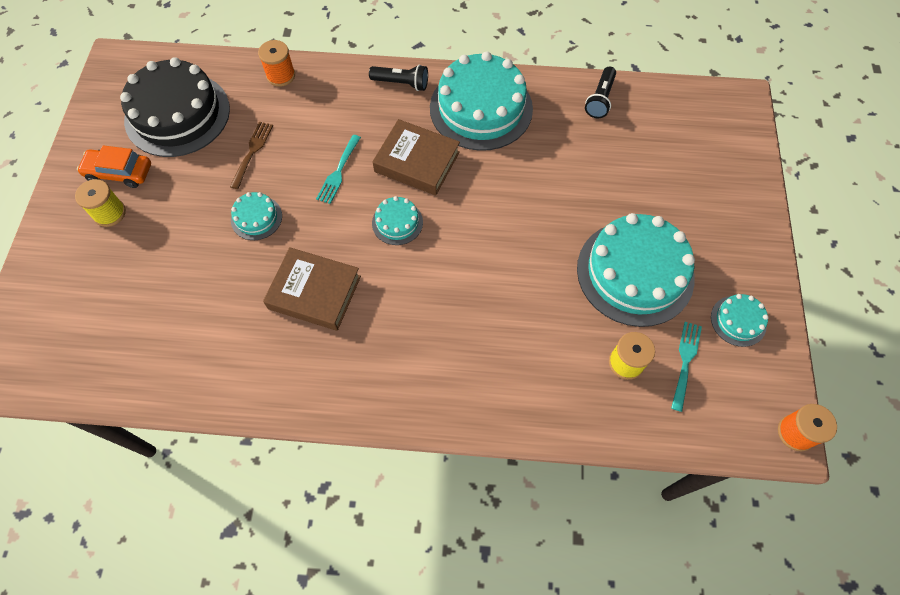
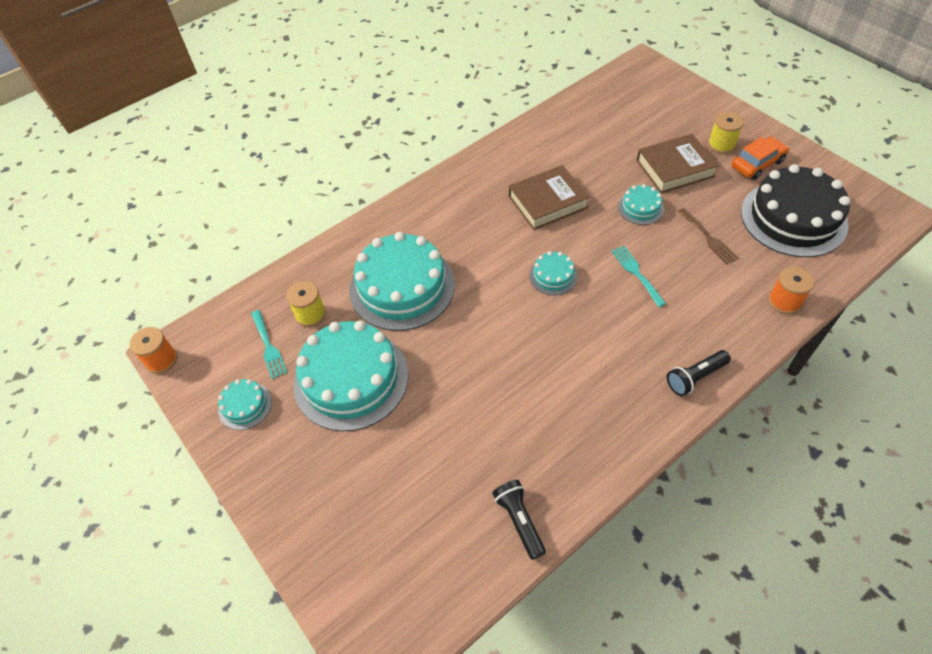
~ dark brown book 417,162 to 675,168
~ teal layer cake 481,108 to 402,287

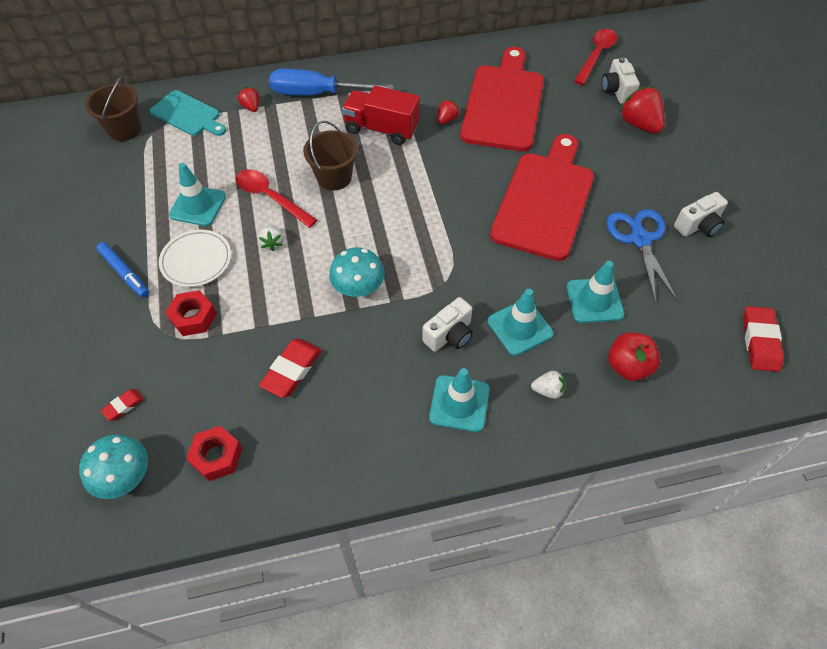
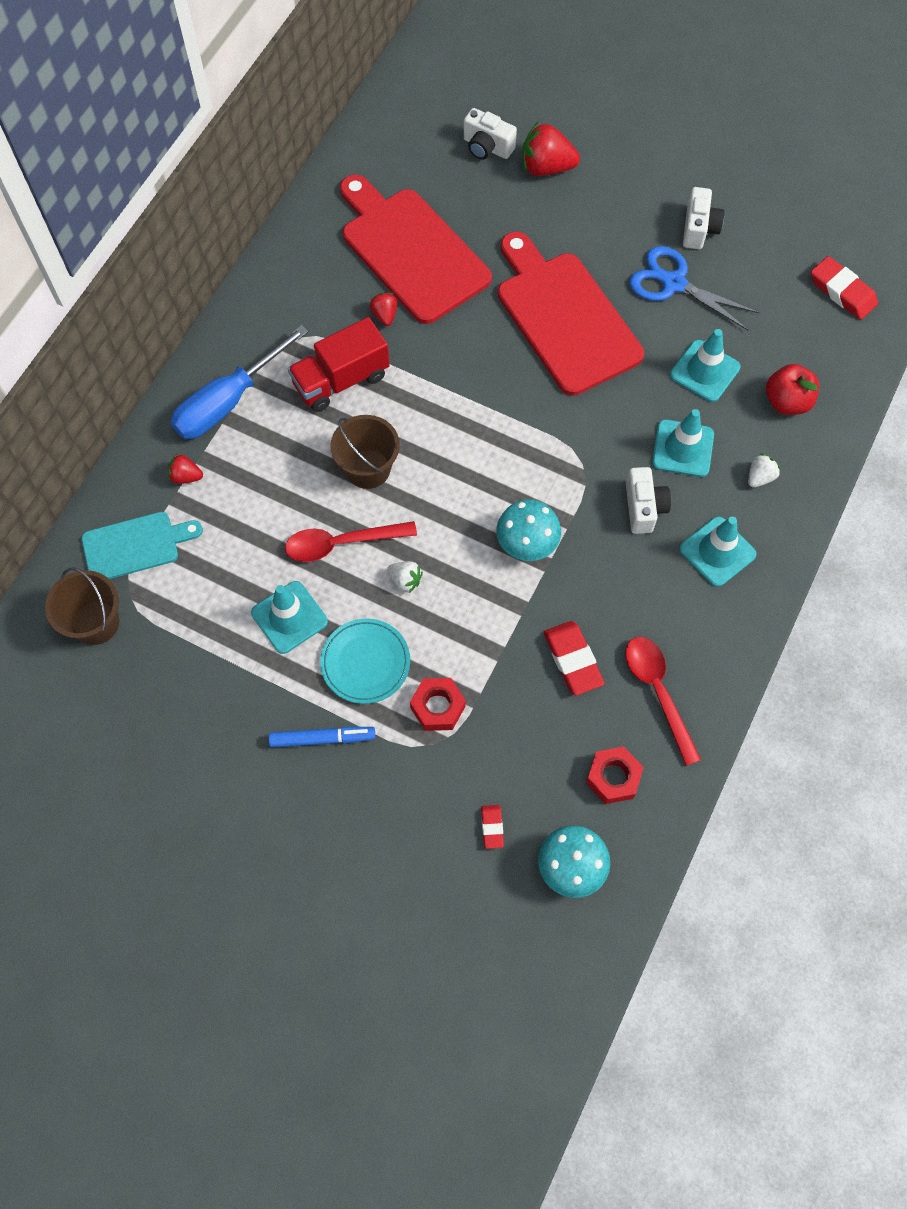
~ white dinner plate 196,260 to teal dinner plate 365,662
~ crimson tablespoon 596,55 to 657,692

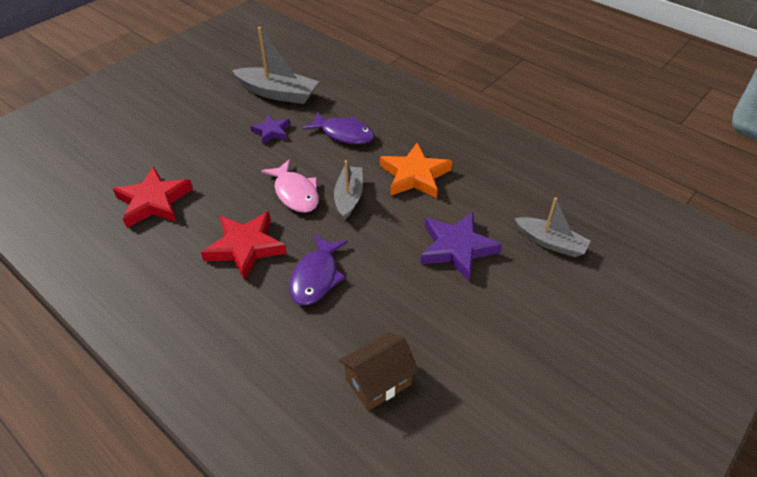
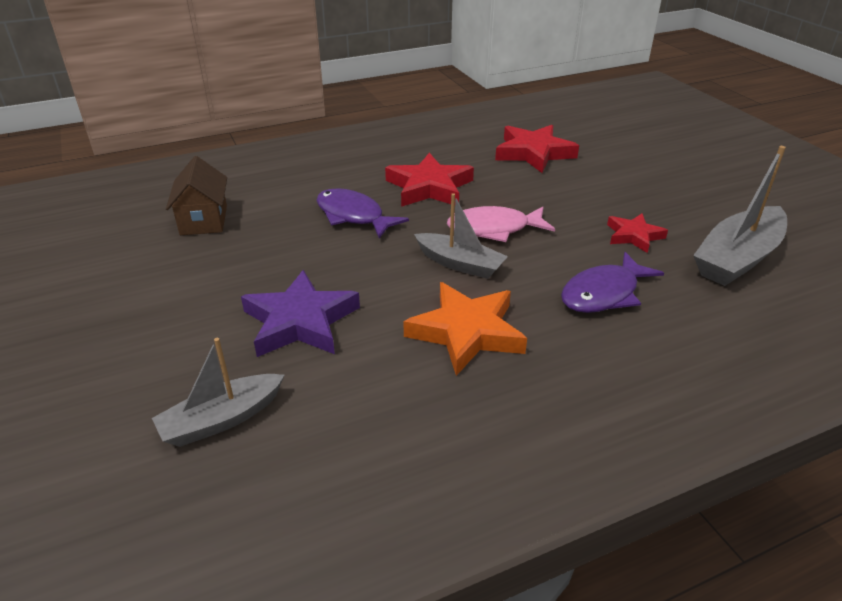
~ purple five-pointed star 272,131 to crimson five-pointed star 633,236

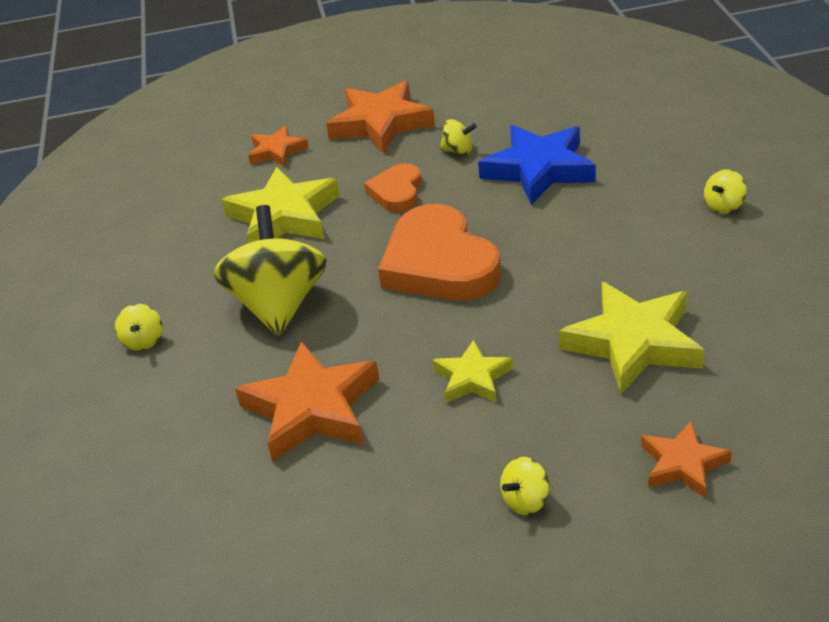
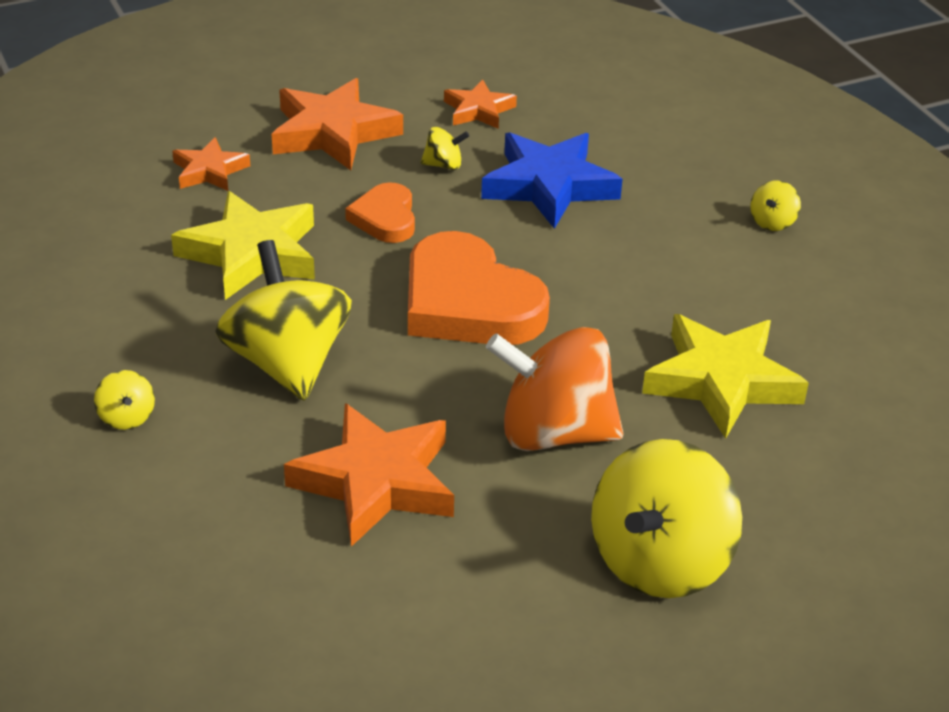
~ yellow five-pointed star 472,378 to orange toy top 554,433
~ yellow toy top 526,500 = 660,561 x2.40
~ orange five-pointed star 683,464 to 478,110

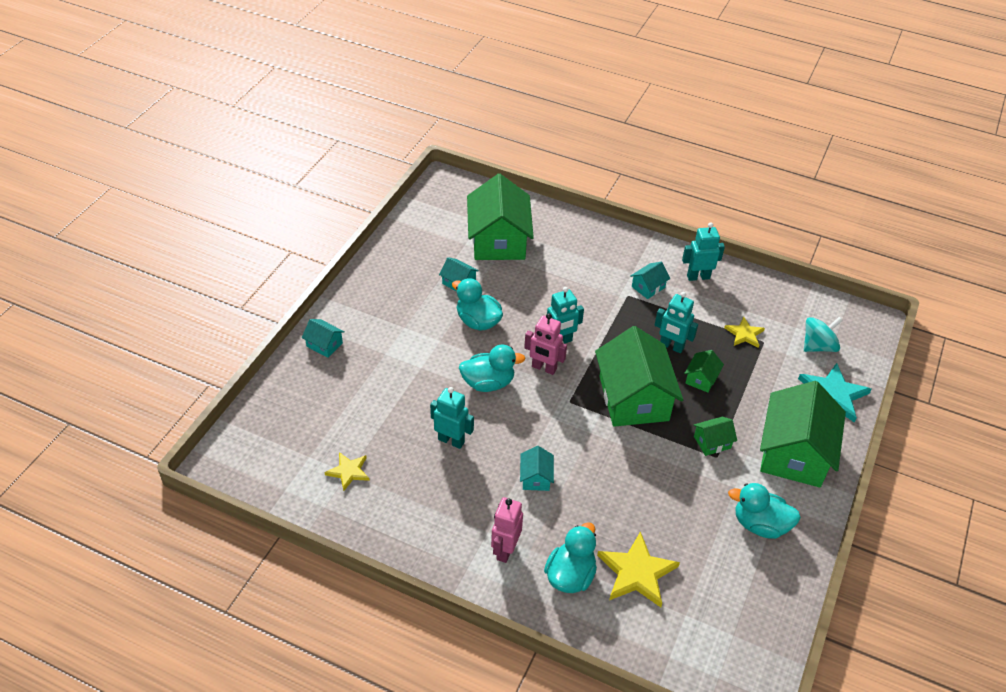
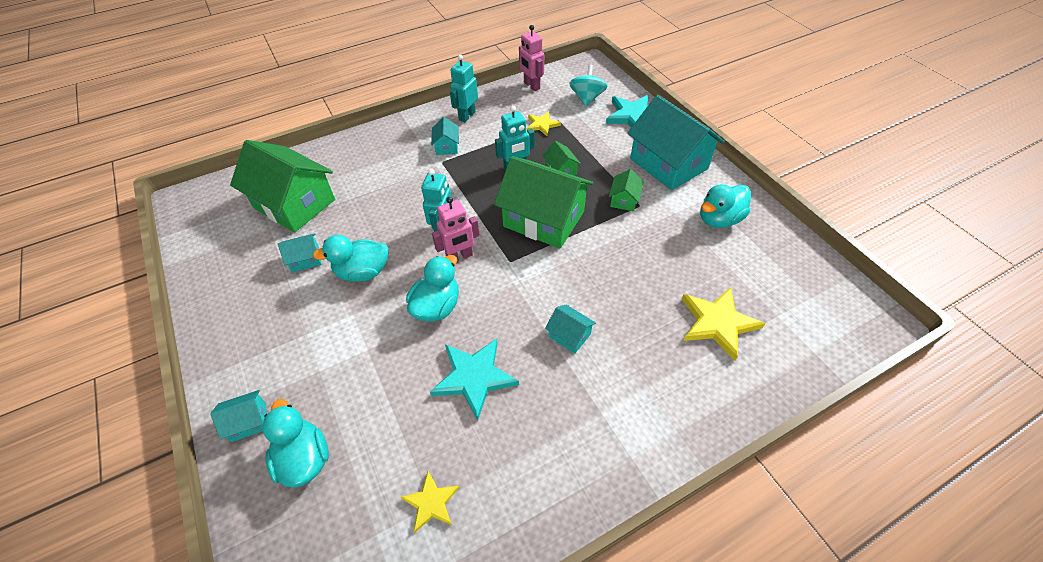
~ teal robot 451,440 to teal five-pointed star 474,377
~ rose-pink robot 505,550 to 531,86
~ teal rubber duck 570,575 to 304,458
~ leaf-green cottage 794,453 to teal cottage 668,163

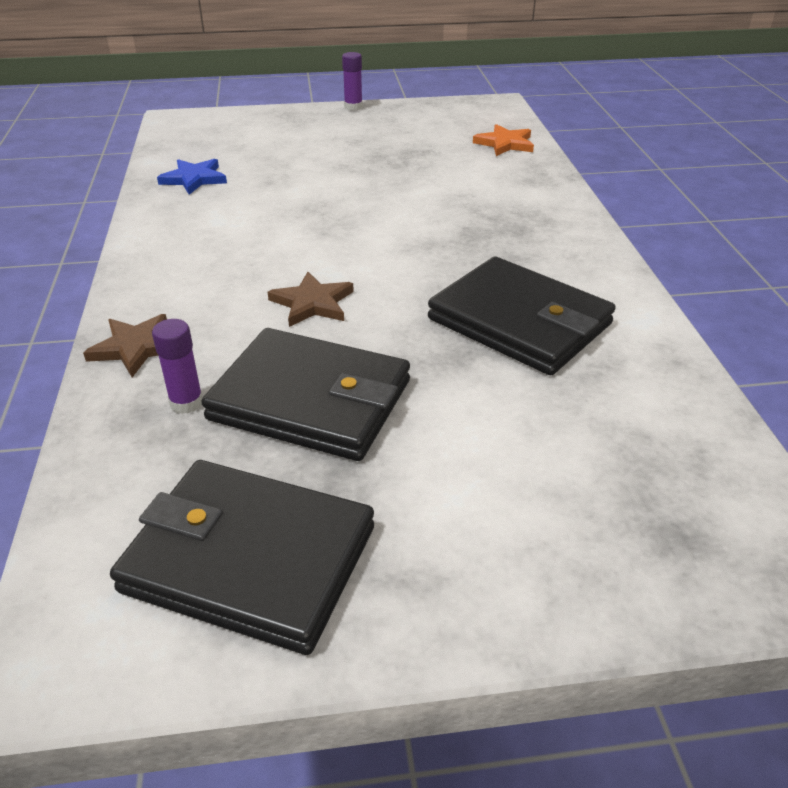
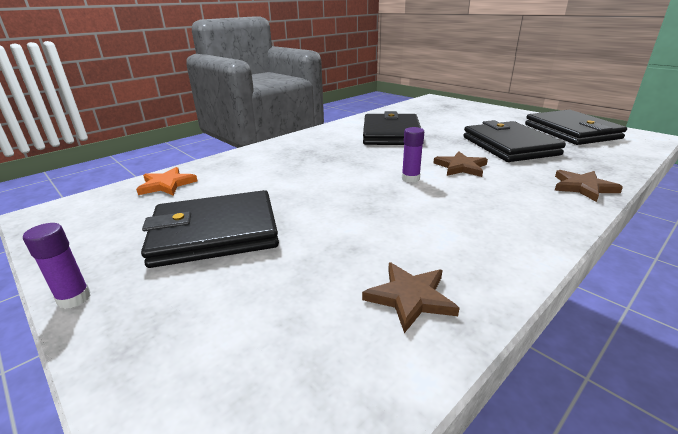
~ purple glue stick 186,403 to 410,178
~ blue five-pointed star 194,179 to dark brown five-pointed star 410,297
+ ebony wallet 215,233

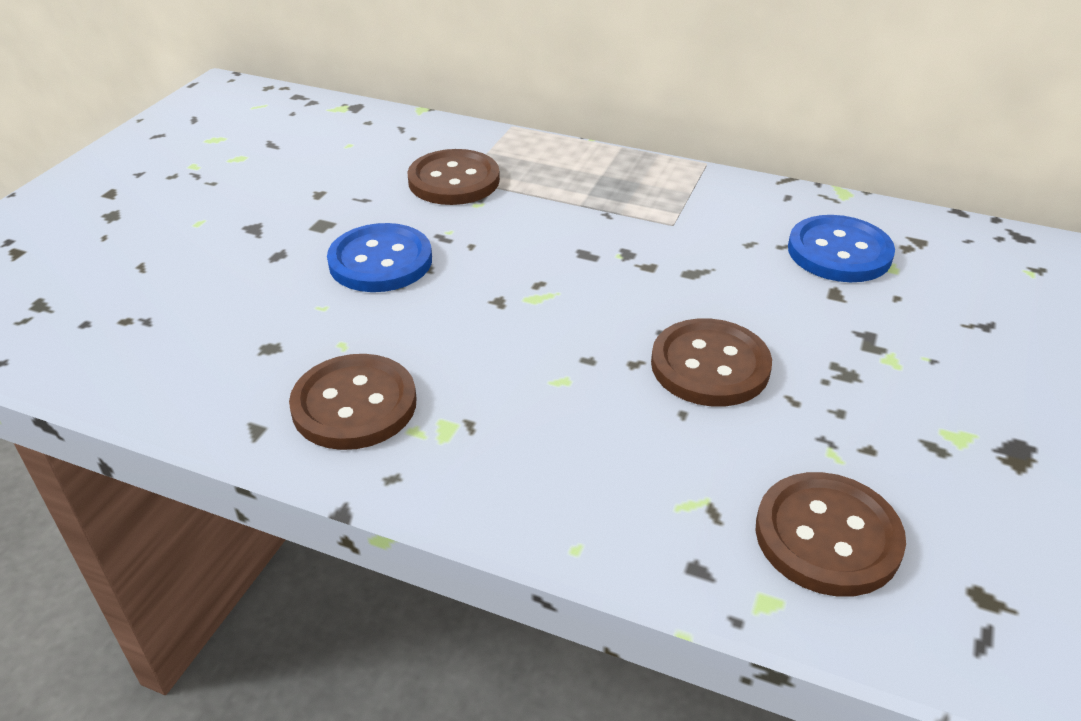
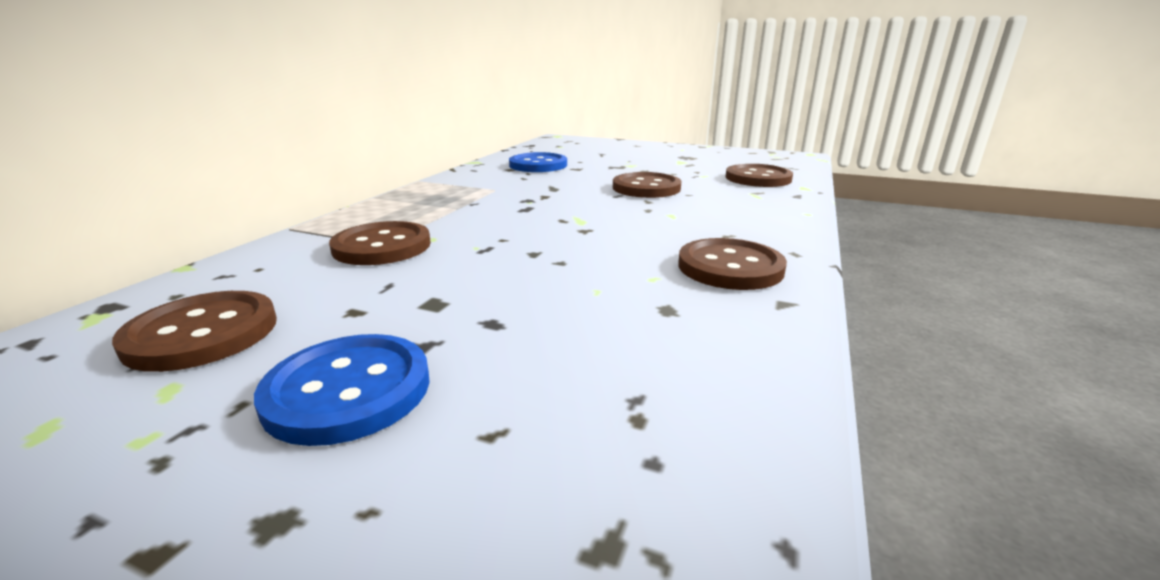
~ blue sewing button 380,261 to 348,390
+ dark brown sewing button 202,333

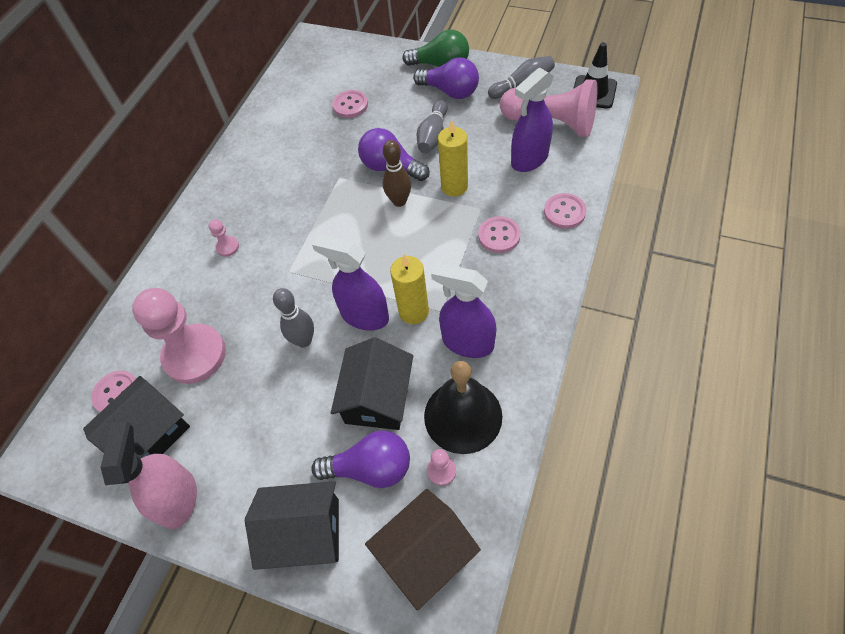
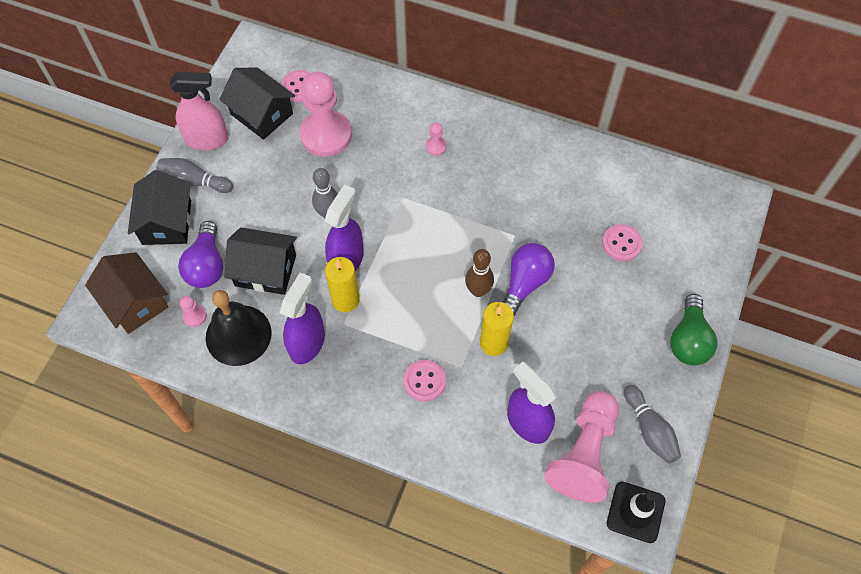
- purple lightbulb 450,91
~ grey tenpin 433,136 to 194,181
- rose-pink sewing button 564,212

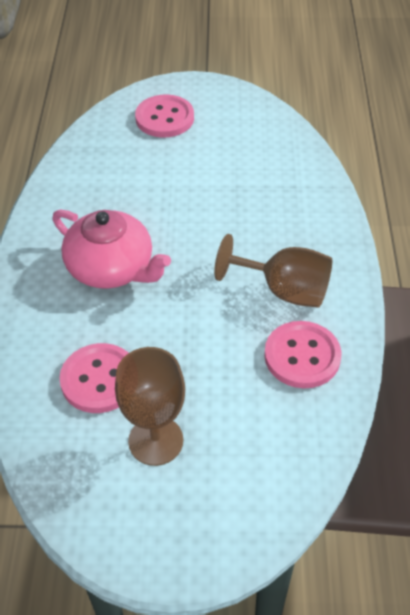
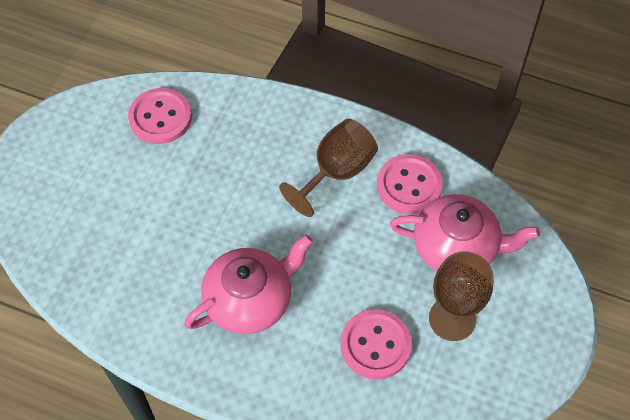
~ rose-pink sewing button 164,118 to 160,117
+ rose-pink teapot 457,247

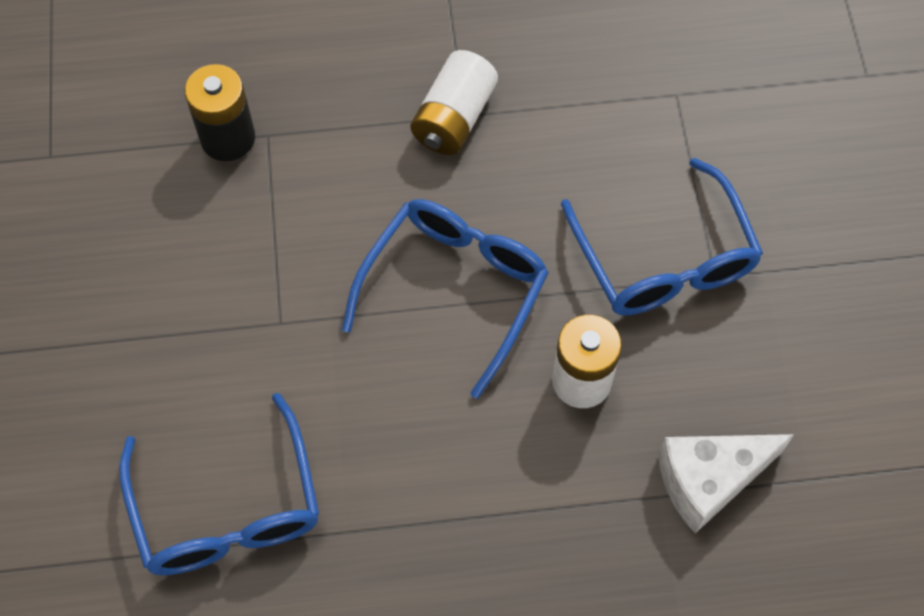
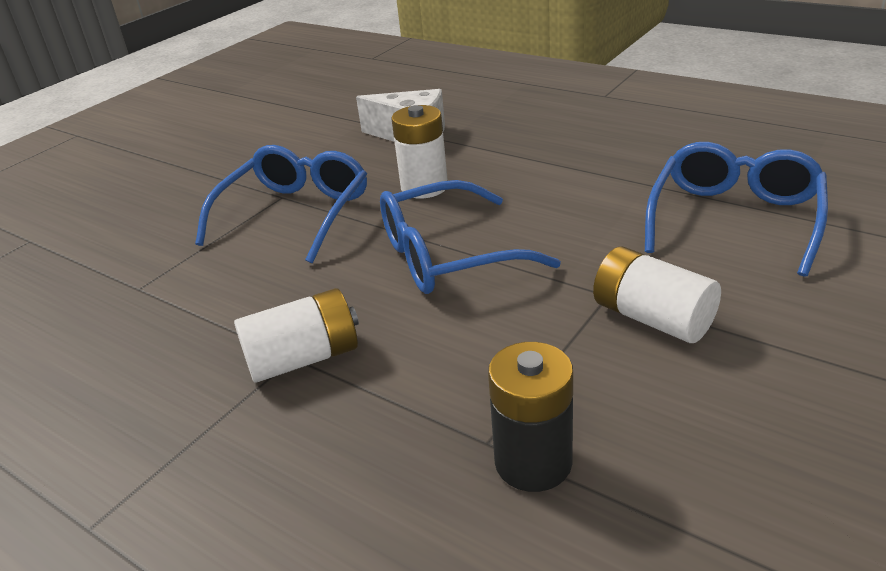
+ white AA battery 652,318

